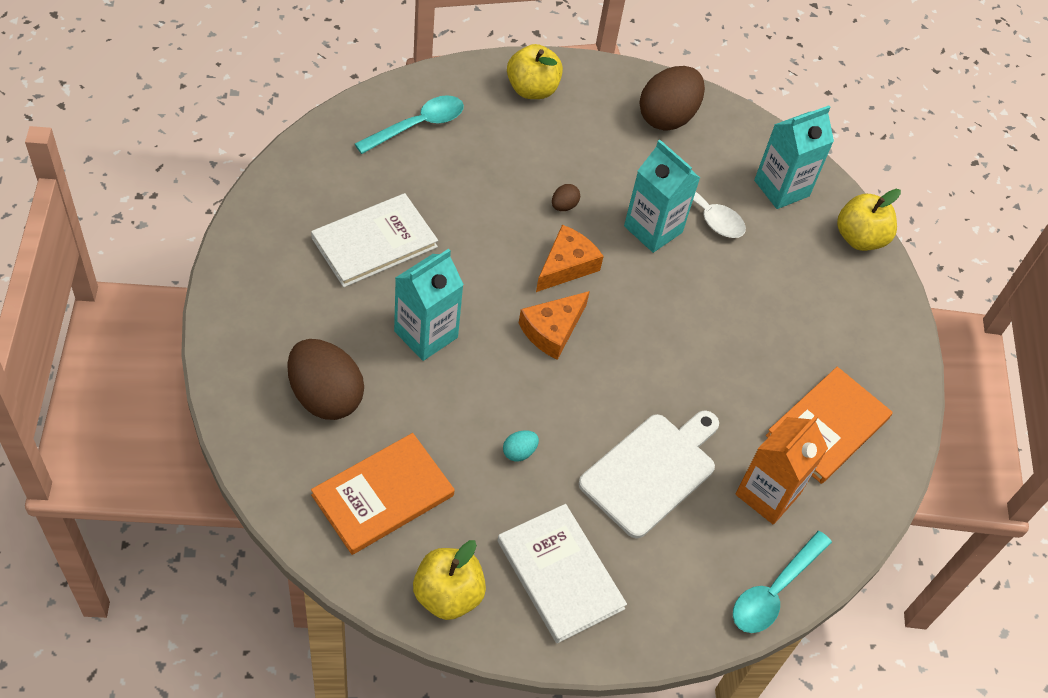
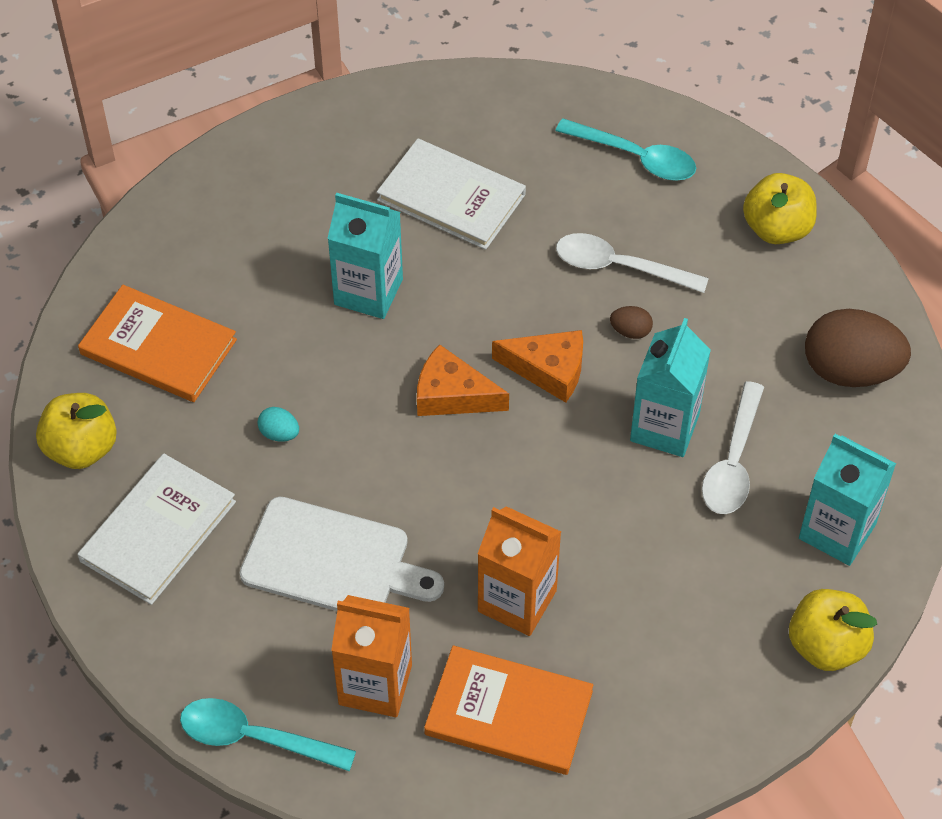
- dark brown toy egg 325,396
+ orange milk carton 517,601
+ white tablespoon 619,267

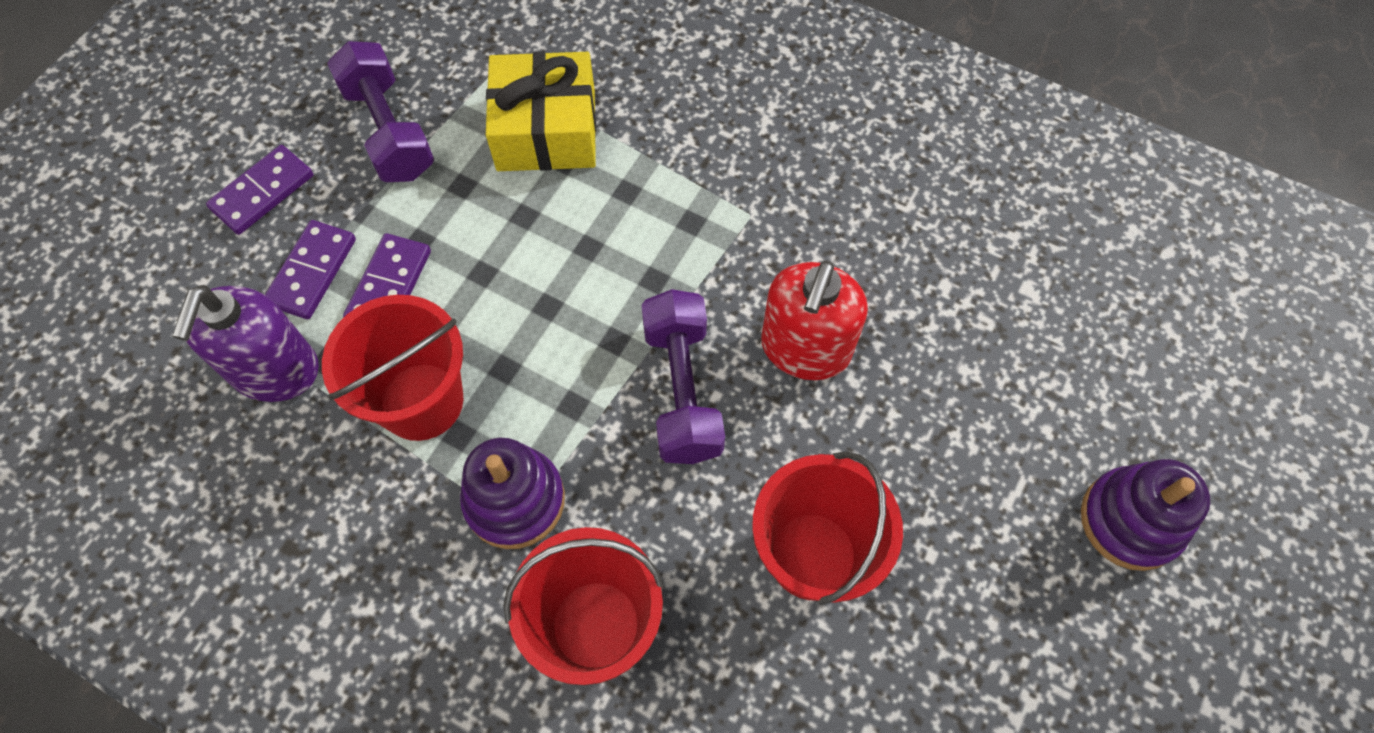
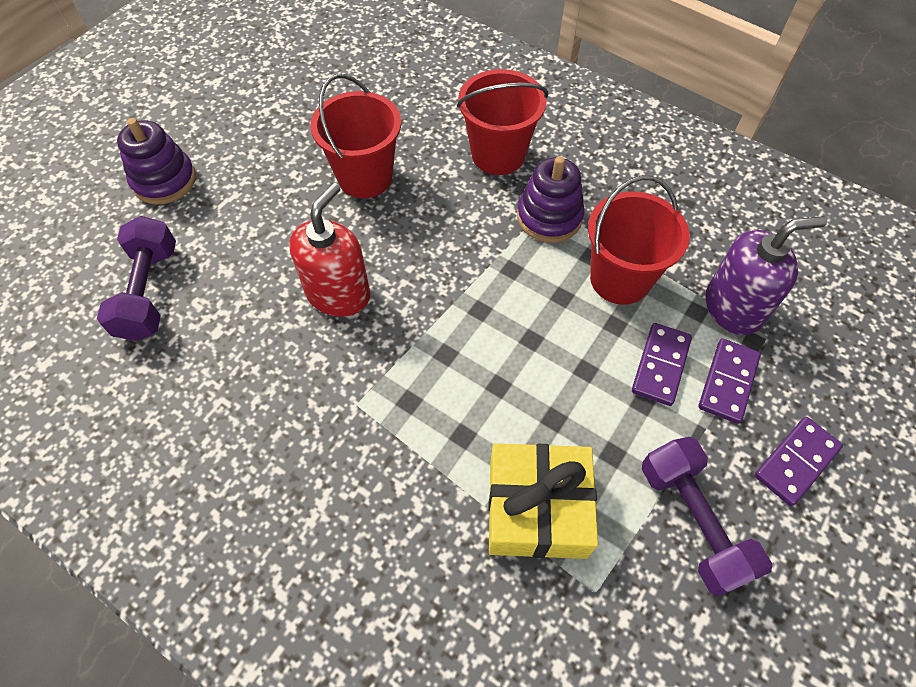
~ purple soap dispenser 275,370 = 733,307 60 degrees clockwise
~ purple free weight 682,390 to 149,292

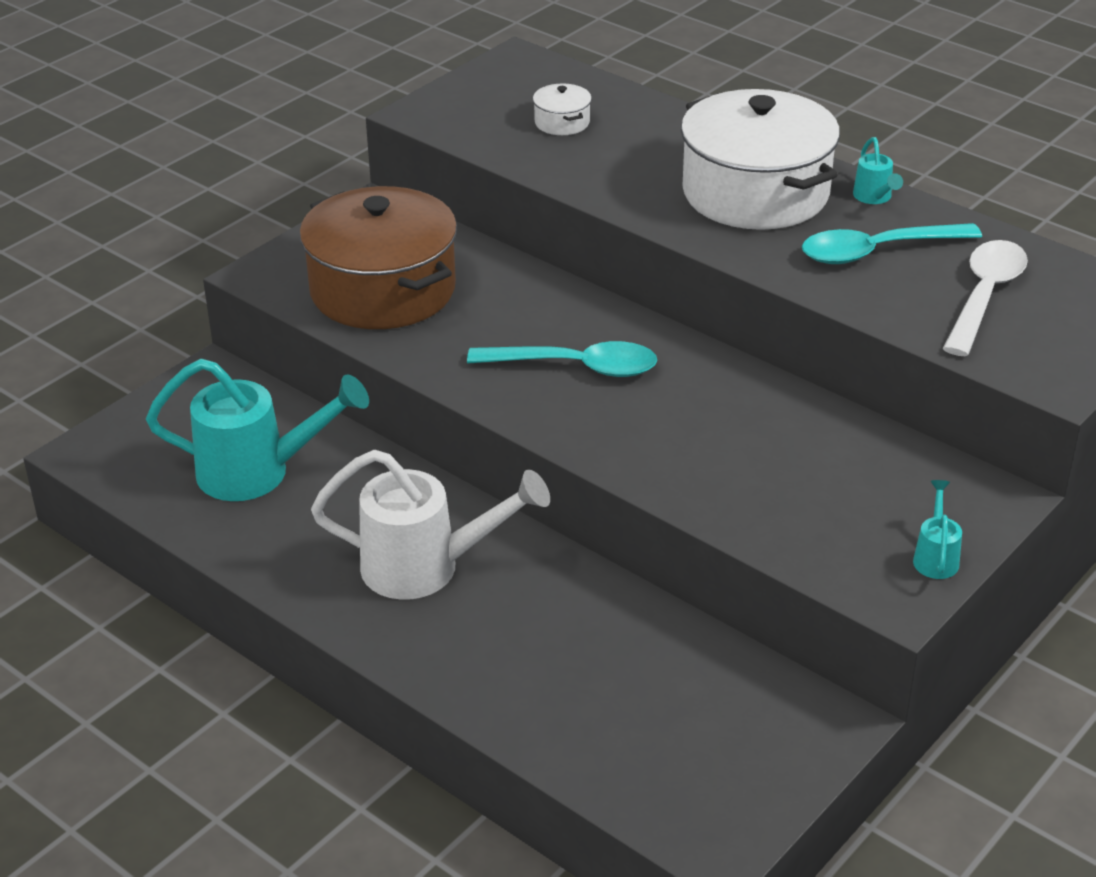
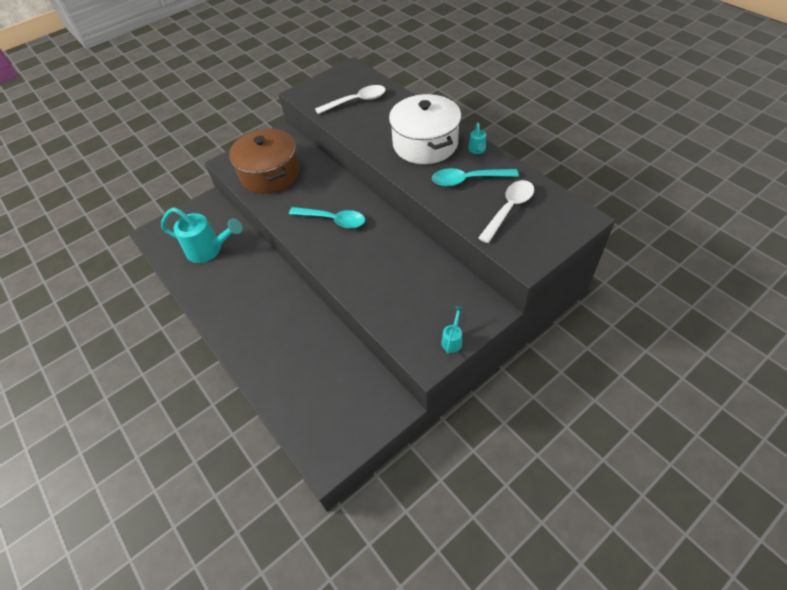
- white sprinkling can 427,568
~ white cooking pot 562,122 to white tablespoon 356,101

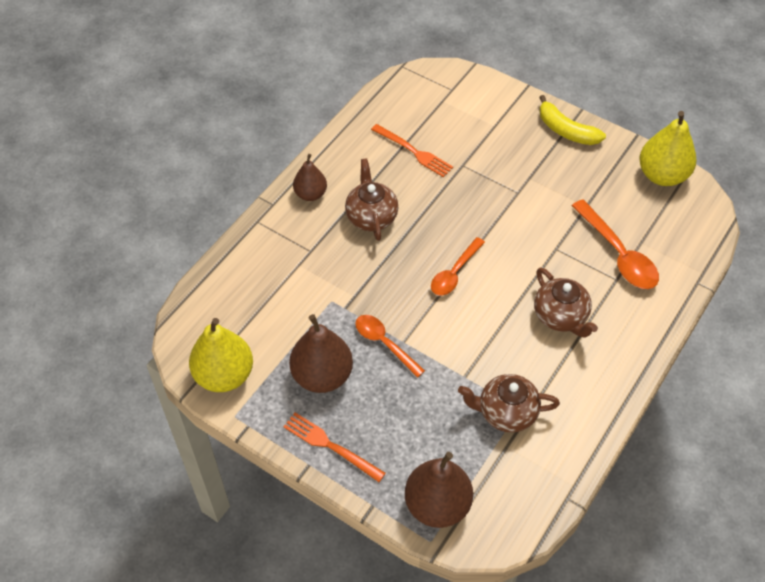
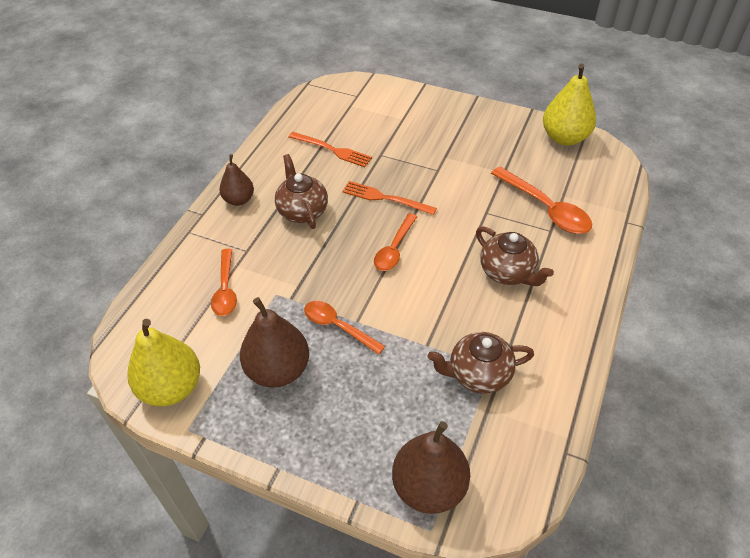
~ orange table fork 330,446 to 385,198
- yellow toy banana 566,130
+ orange tablespoon 225,289

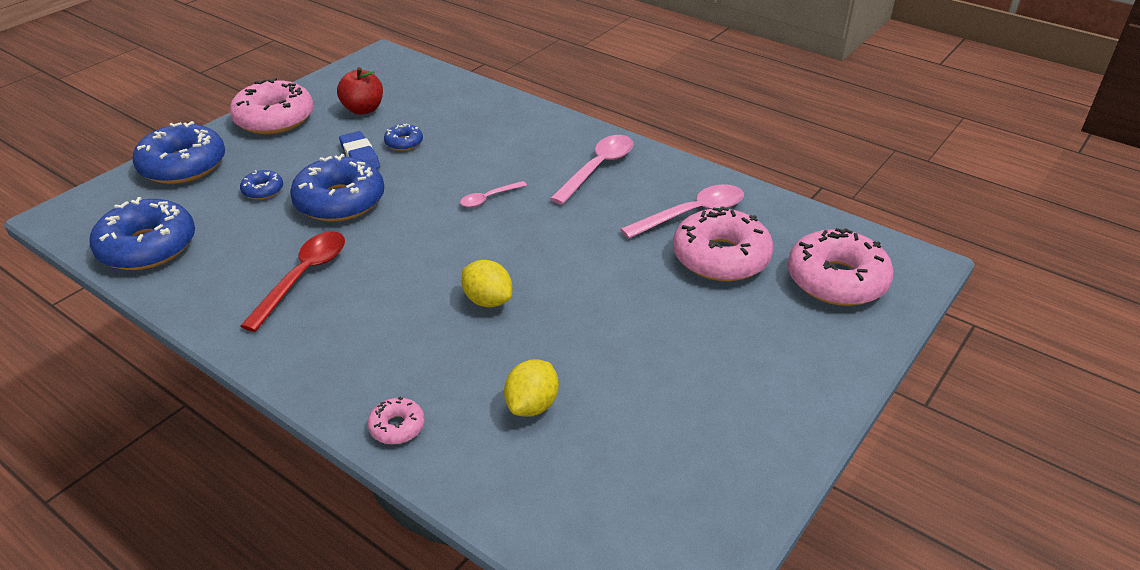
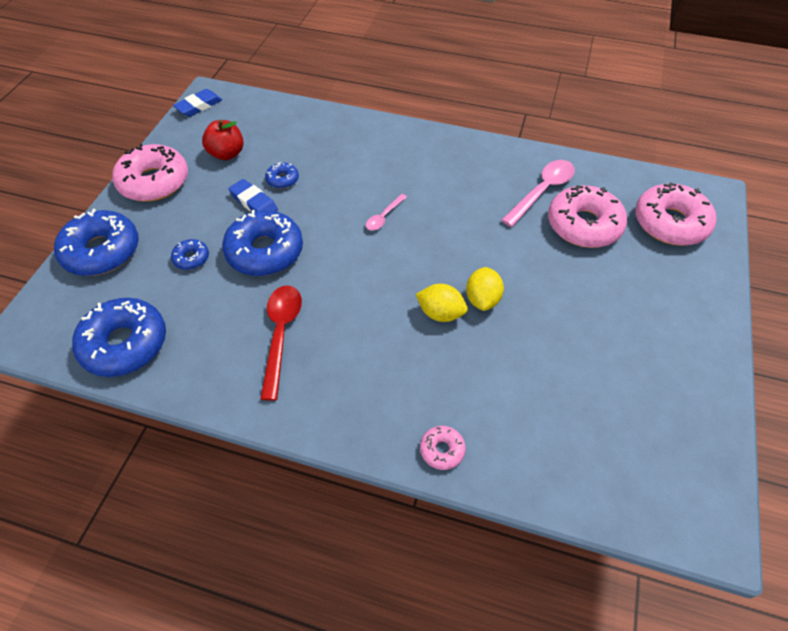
~ yellow citrus fruit 532,405 to 482,299
- rose-pink tablespoon 598,168
+ blue eraser 199,106

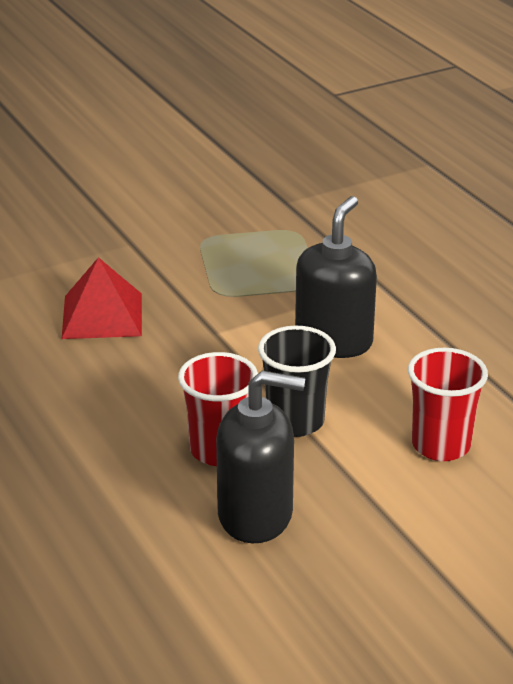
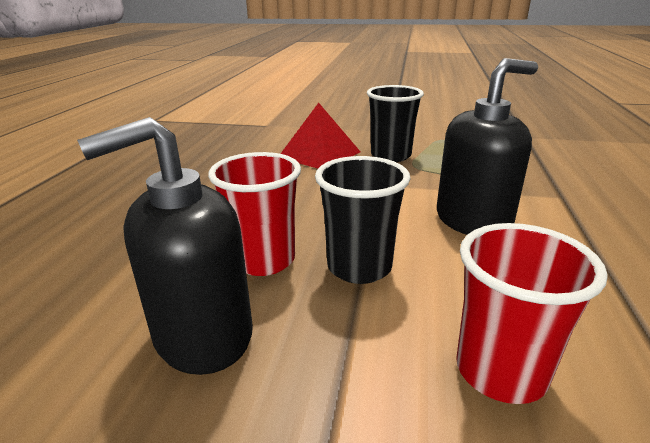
~ ebony soap dispenser 256,515 = 202,335 105 degrees clockwise
+ ebony cup 390,156

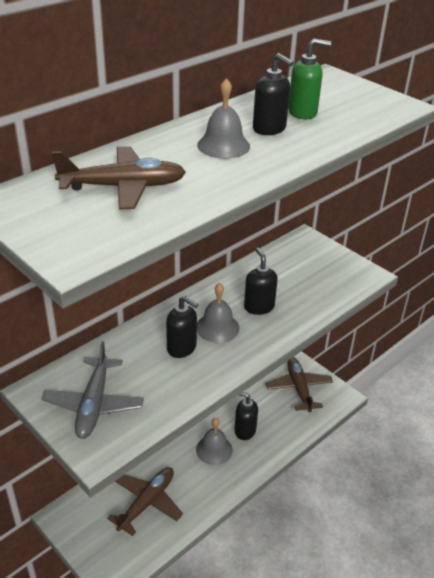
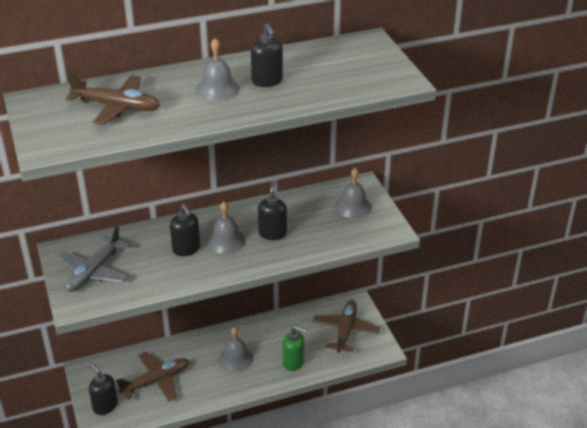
~ ebony soap dispenser 244,430 to 105,405
~ leaf-green soap dispenser 303,112 to 293,362
+ grey school bell 353,206

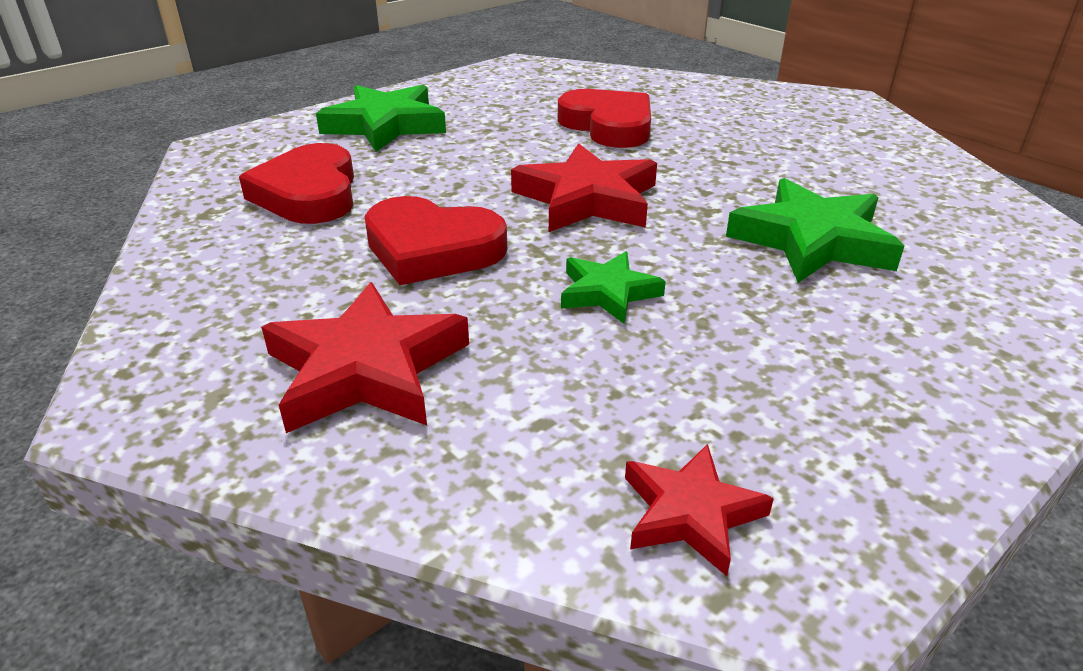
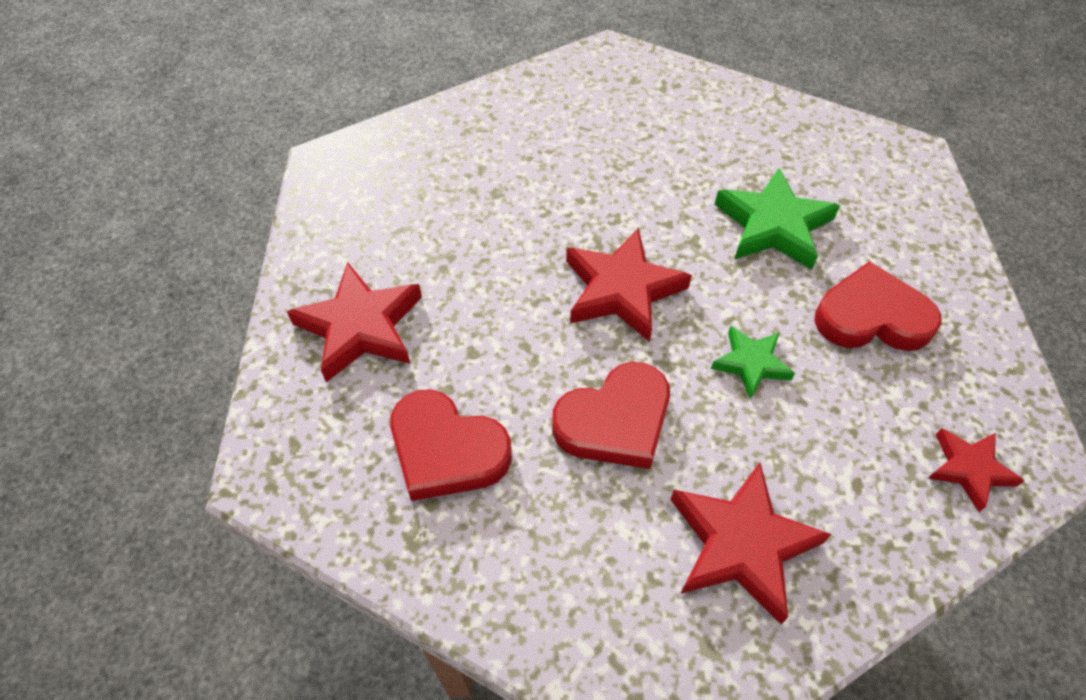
~ leaf-green five-pointed star 385,125 to crimson five-pointed star 361,327
~ crimson love heart 608,125 to 871,317

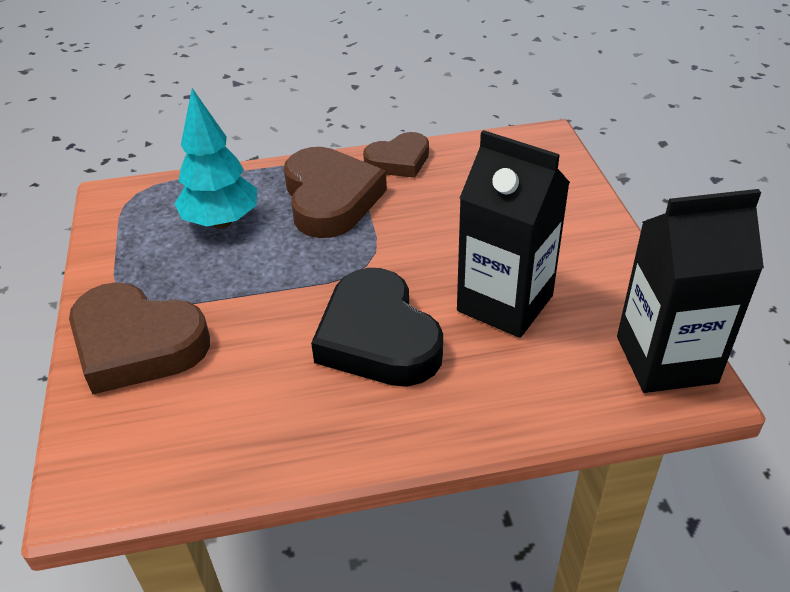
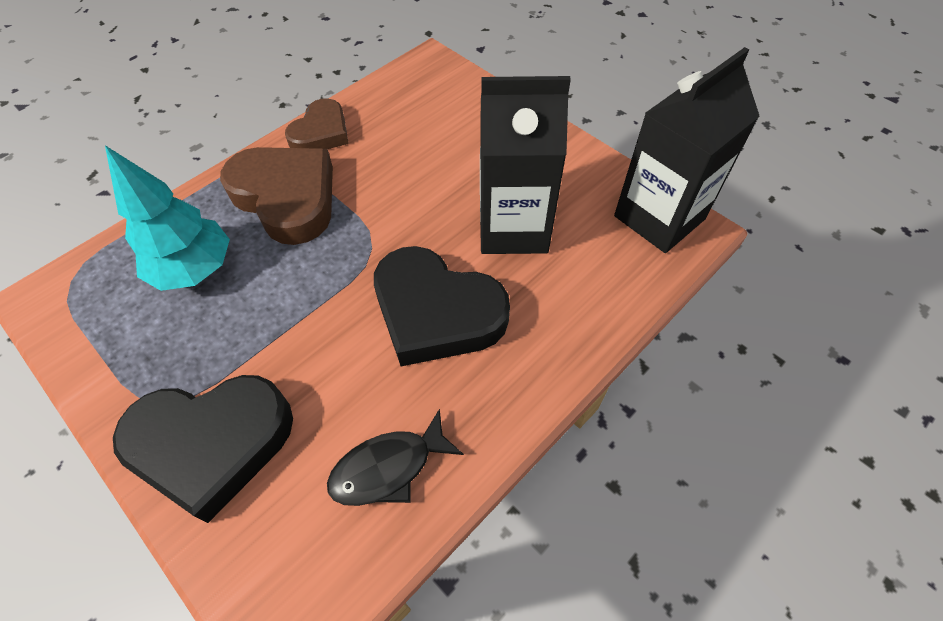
~ dark brown love heart 137,344 to ebony love heart 211,444
+ ebony fish figure 388,467

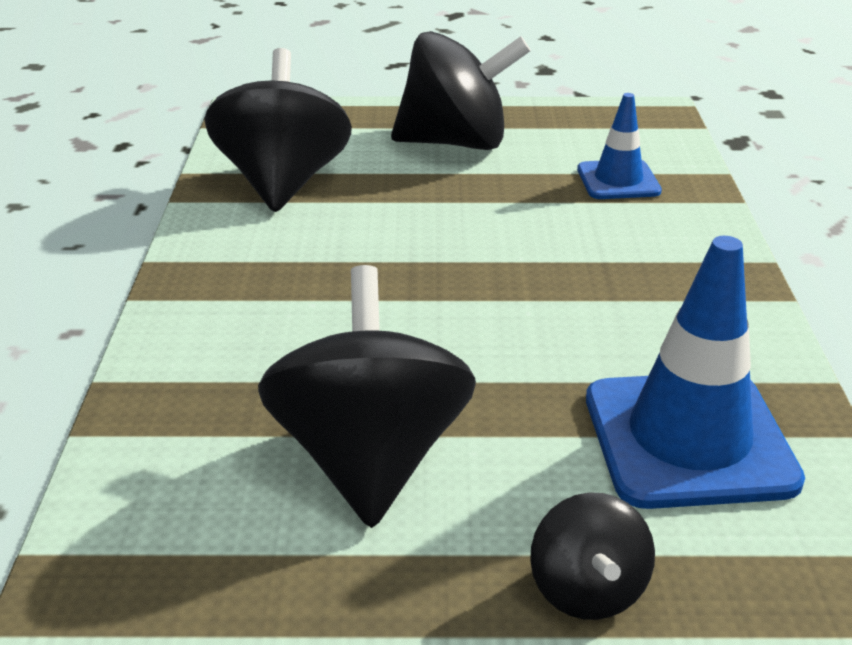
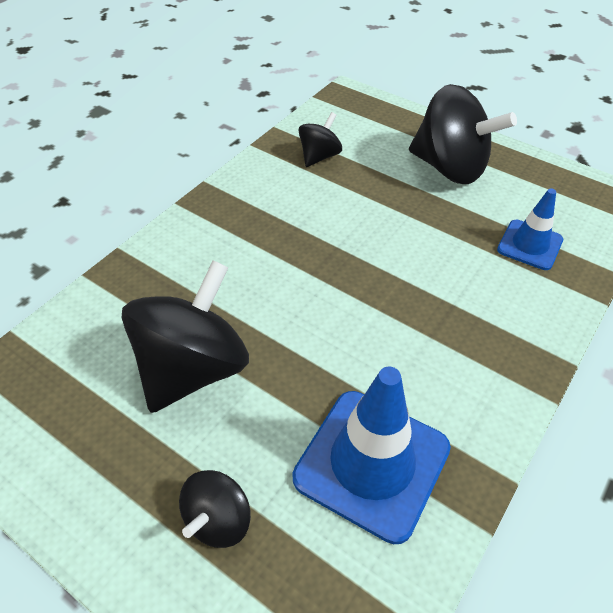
~ ebony toy top 283,182 = 319,156 x0.52

